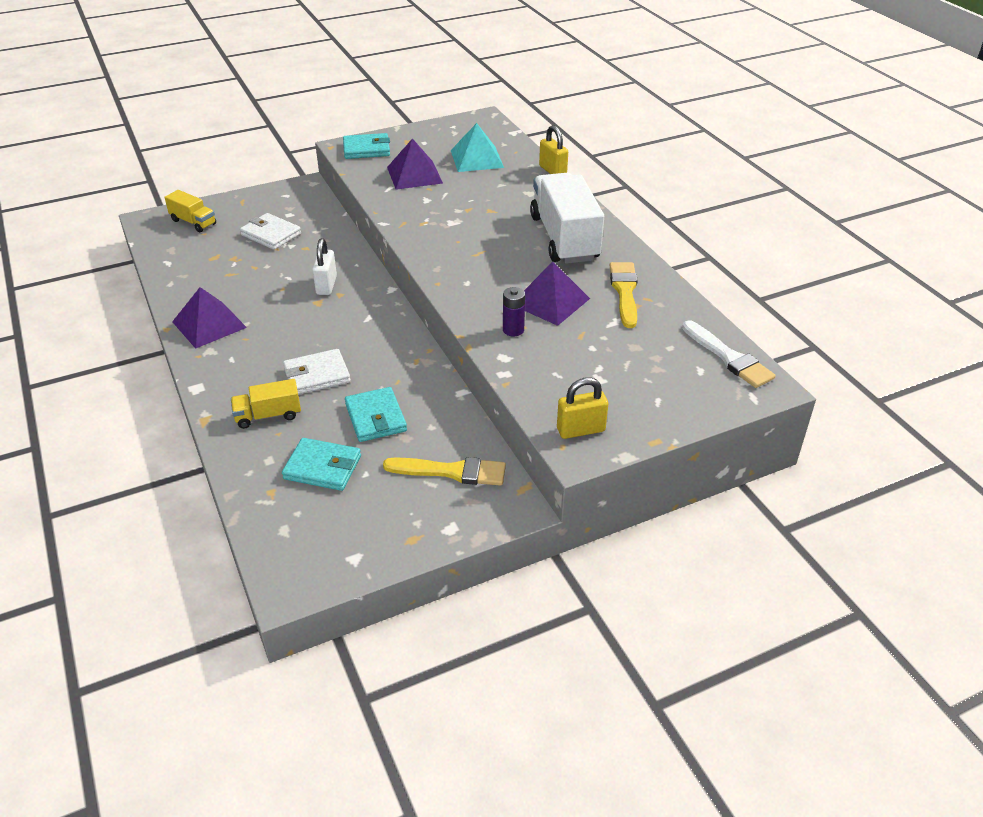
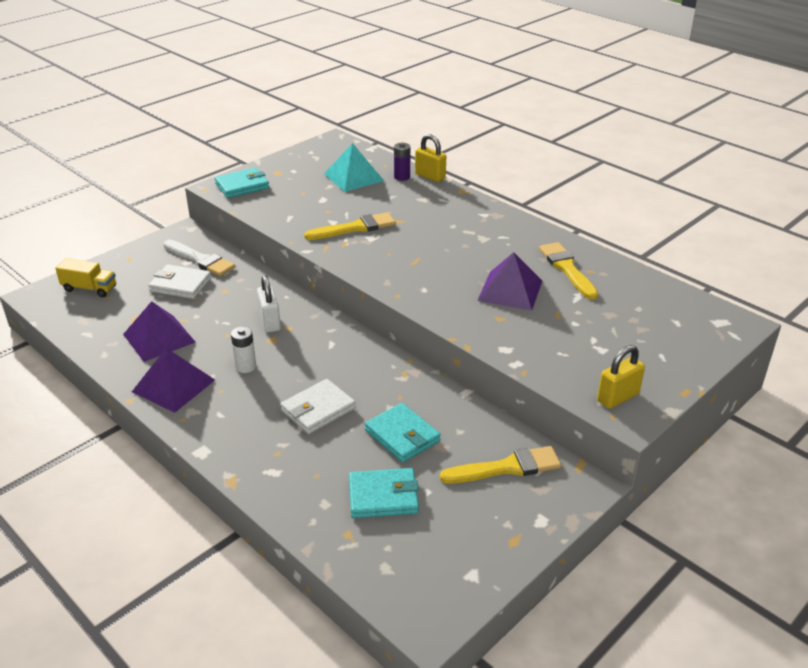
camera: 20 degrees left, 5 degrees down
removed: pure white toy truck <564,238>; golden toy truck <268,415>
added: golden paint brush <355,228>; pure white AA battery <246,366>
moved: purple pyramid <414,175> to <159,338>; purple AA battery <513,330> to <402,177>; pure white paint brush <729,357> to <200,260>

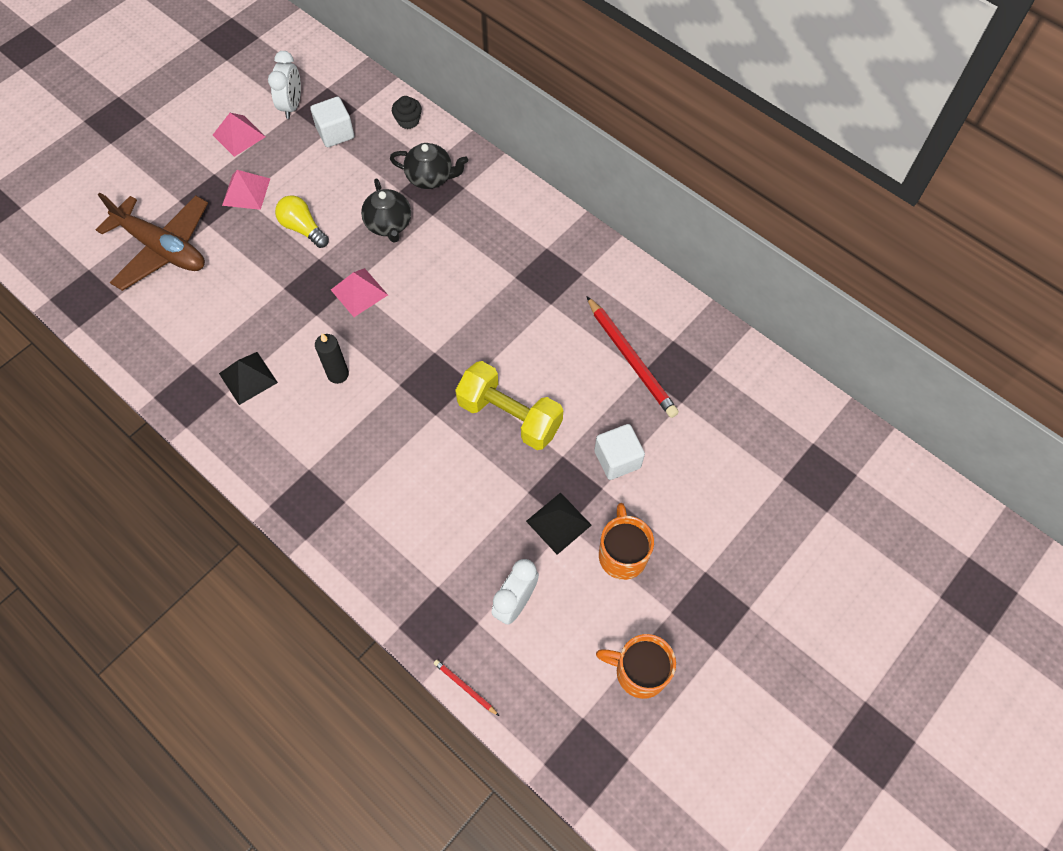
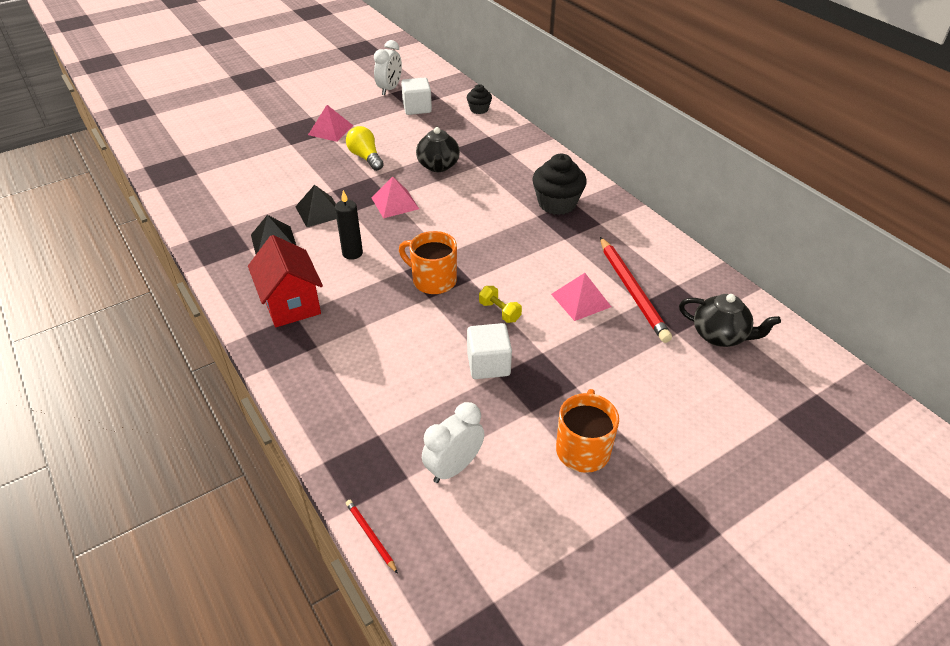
camera: 15 degrees right, 20 degrees down
removed: brown plane <162,248>
added: jet-black cupcake <557,203>; crimson toy house <291,304>
moved: rosy pyramid <239,135> to <580,300>; jet-black tea pot <431,178> to <720,335>; pure white cube <617,459> to <488,364>; jet-black pyramid <558,523> to <319,211>; bright orange mug <639,672> to <433,280>
resized: golden dumbbell <509,416> = <499,311> x0.44

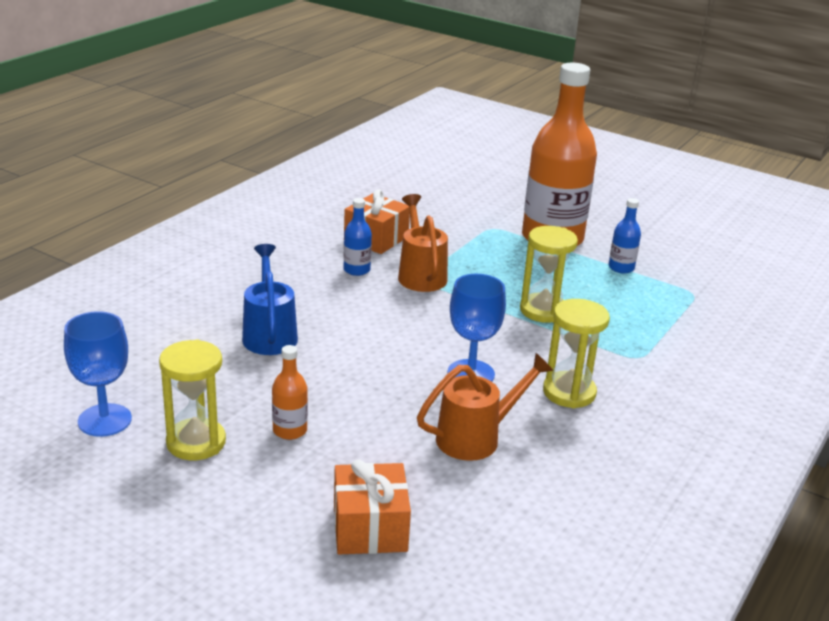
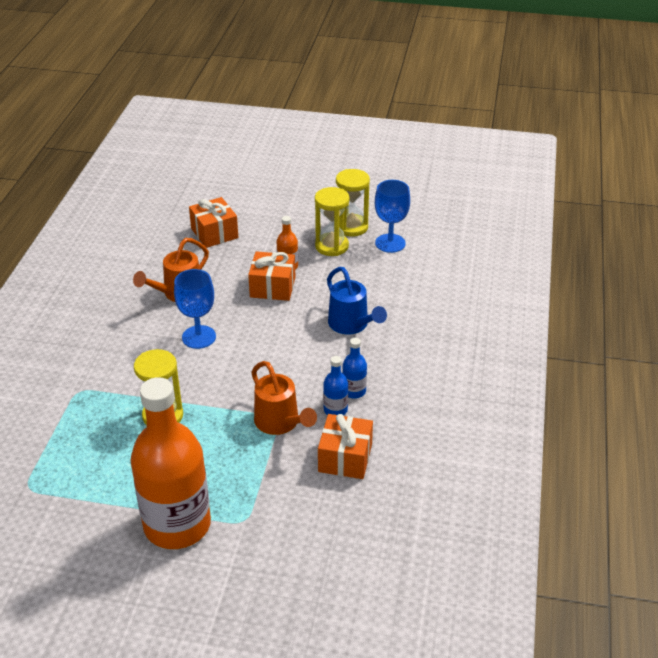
camera: 160 degrees right, 10 degrees up
added: bright orange gift <272,287>
moved: royal blue drink bottle <621,268> to <354,391>; golden sand timer <569,392> to <351,227>

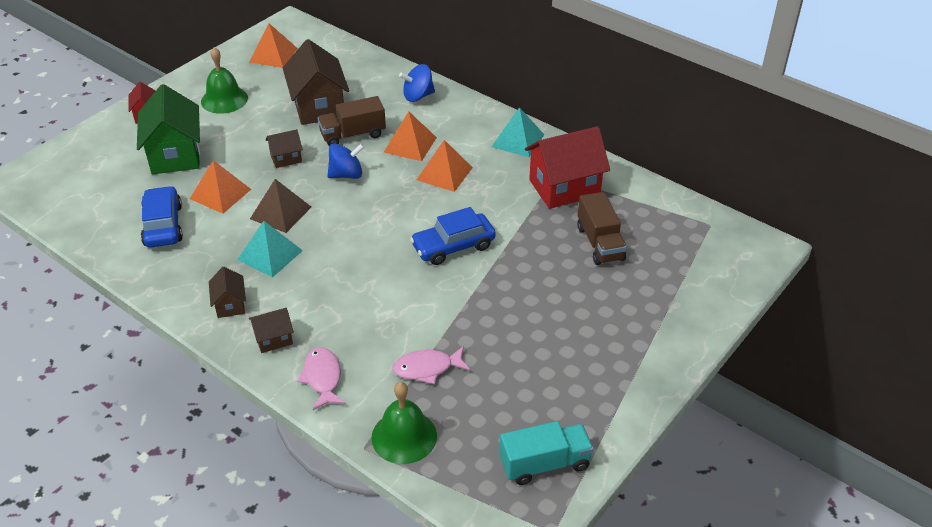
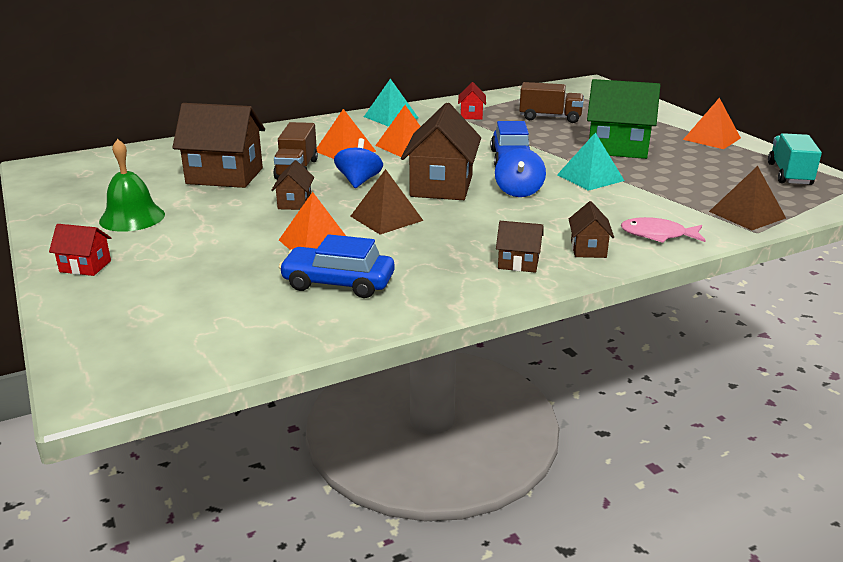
camera: 65 degrees left, 15 degrees down
removed: rosy fish figure <427,368>
added: brown toy house <441,186>
moved: bright orange pyramid <273,55> to <712,138>; royal blue whirligig <418,96> to <519,191>; emerald toy house <175,155> to <617,148>; aqua pyramid <270,254> to <590,177>
replaced: emerald school bell <404,436> to brown pyramid <747,214>
resized: crimson toy house <564,188> = <471,115> x0.49

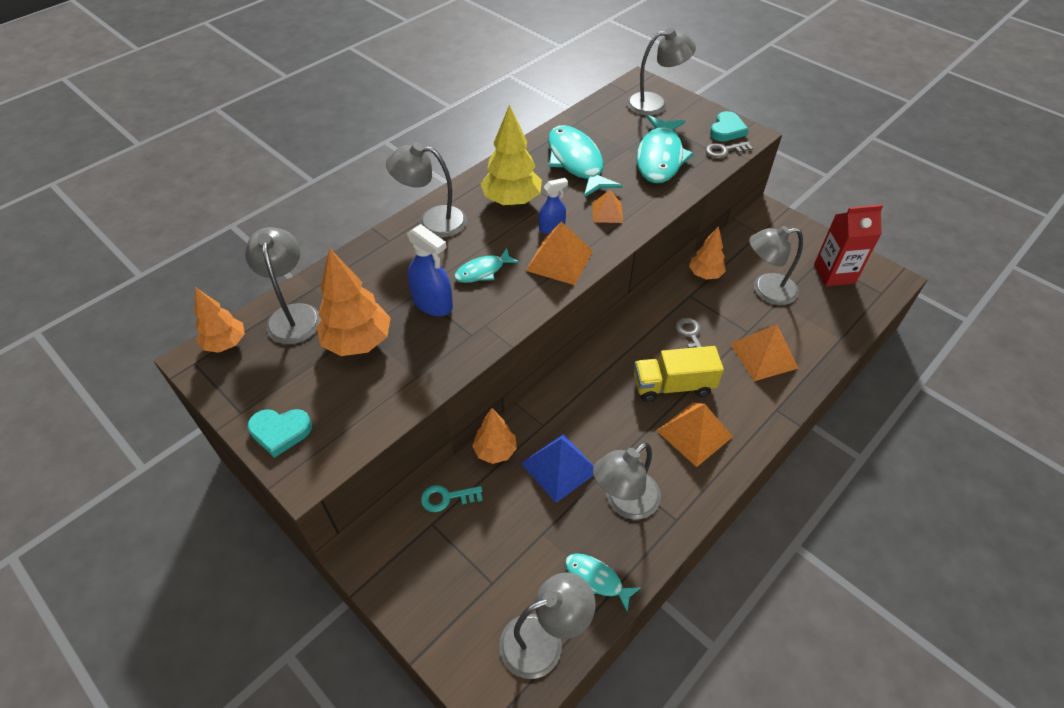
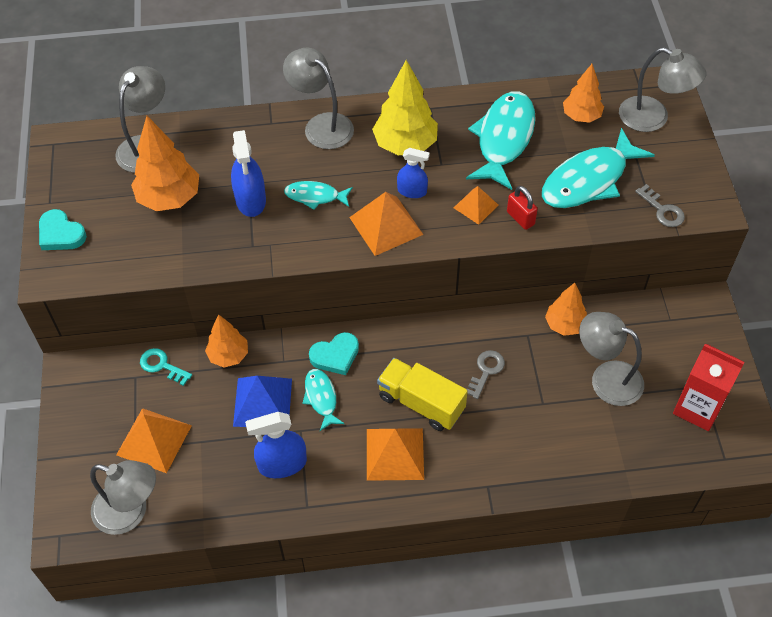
camera: 40 degrees right, 5 degrees up
added: crimson padlock <520,218>
moved: aqua heart shape <727,130> to <335,355>; bright orange tree <226,344> to <581,116>; bright orange pyramid <763,355> to <154,440>; aqua fish figure <596,579> to <321,398>
replaced: gray reading lamp <624,502> to royal blue spray cleaner <282,464>
turned: gray key <724,151> = <662,210> 150 degrees counterclockwise

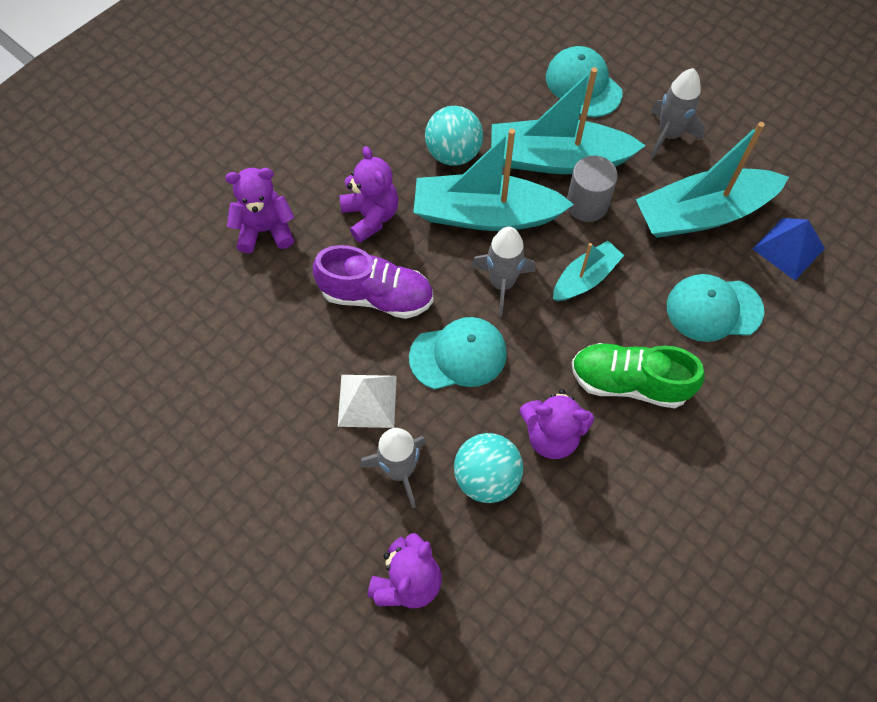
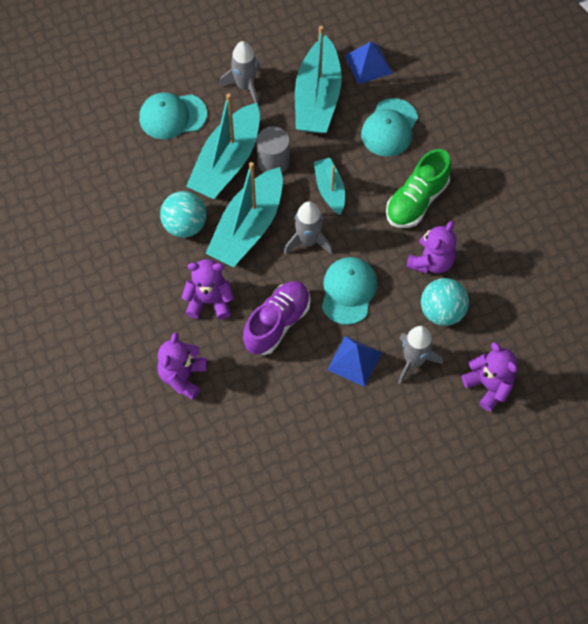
camera: 65 degrees left, 0 degrees up
recoloured: pure white pyramid <367,401> to royal blue pyramid <354,361>

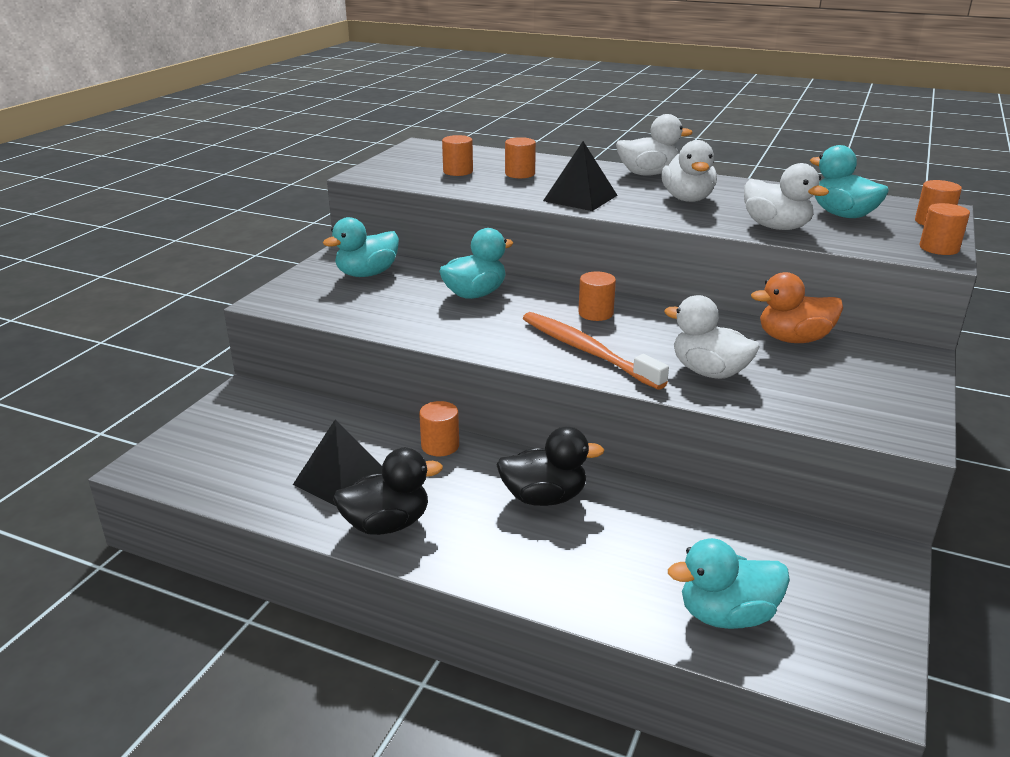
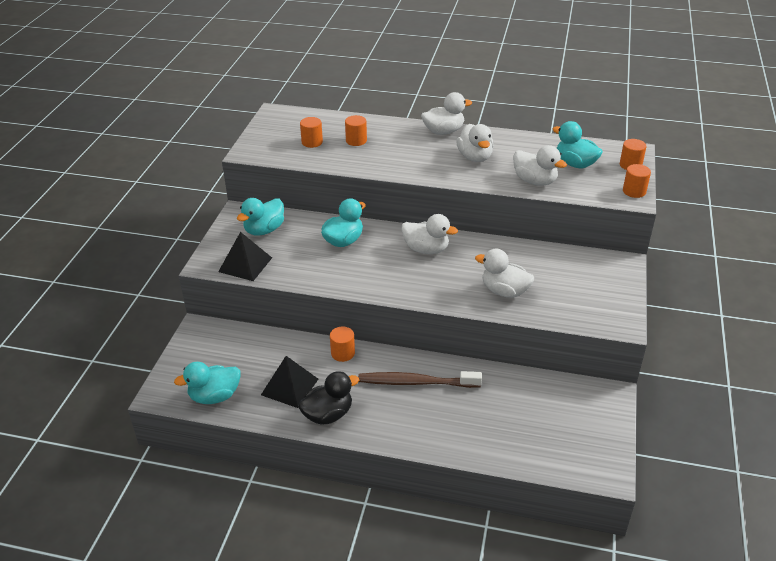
camera: 10 degrees left, 10 degrees up
removed: bright orange duck <793,339>; bright orange toothbrush <587,351>
moved: jet-black pyramid <580,198> to <245,264>; aqua duck <726,615> to <214,396>
replaced: bright orange solid cylinder <595,313> to pure white duck <426,249>; jet-black duck <544,497> to brown toothbrush <416,382>

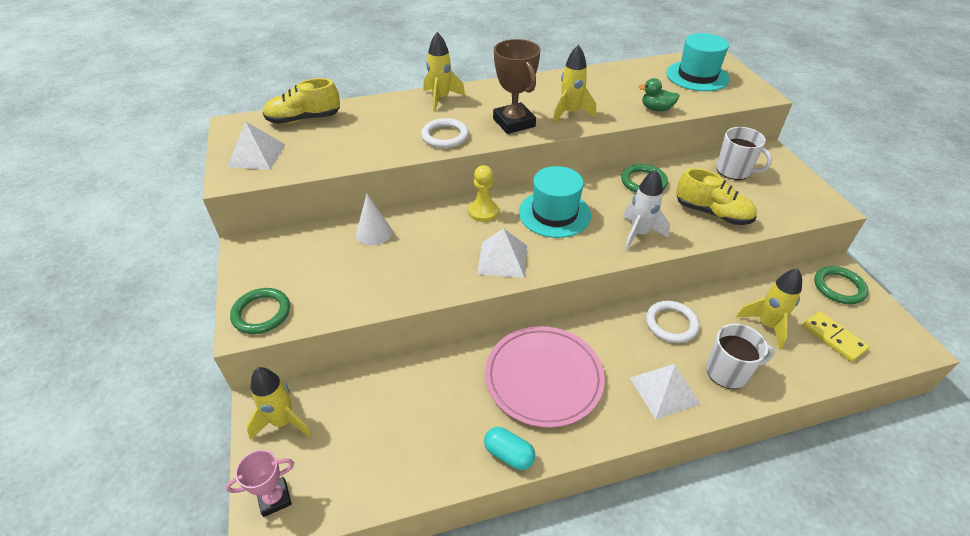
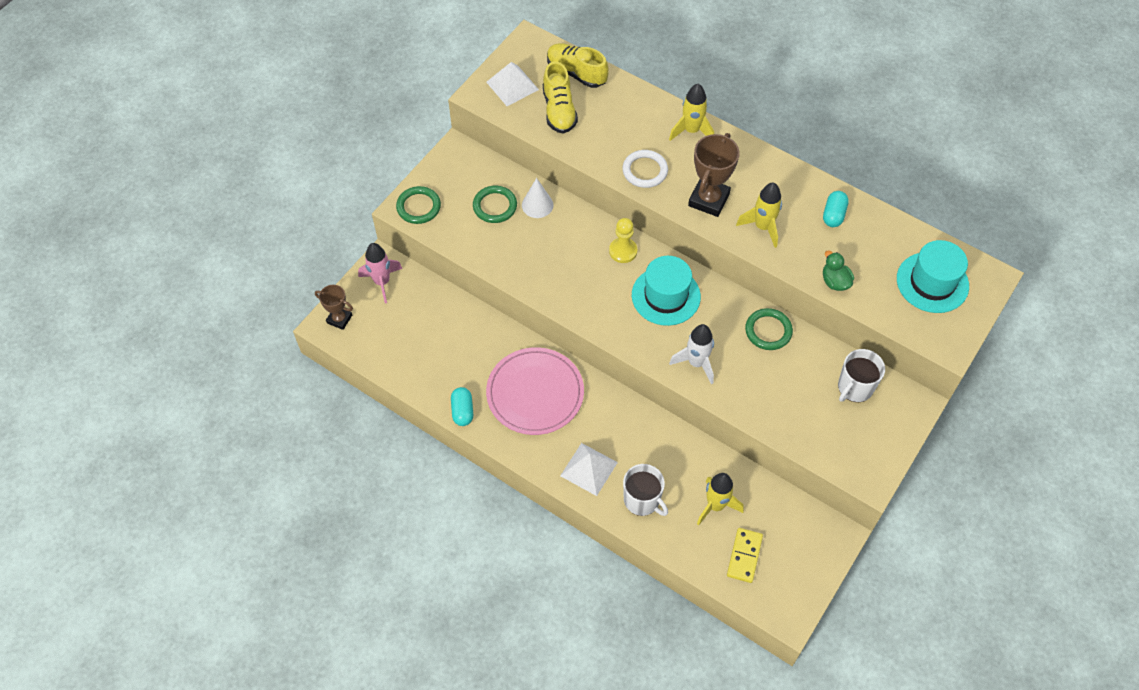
camera: 50 degrees right, 15 degrees up
removed: pure white pyramid <502,259>; pure white torus <671,324>
added: aqua pill <833,215>
moved: golden sneaker <712,213> to <559,110>; emerald torus <839,287> to <495,206>
recoloured: golden rocket <283,421> to rosy rocket <382,282>; rosy award cup <274,498> to brown award cup <339,319>
turned: pure white mug <734,170> = <854,387> 45 degrees clockwise

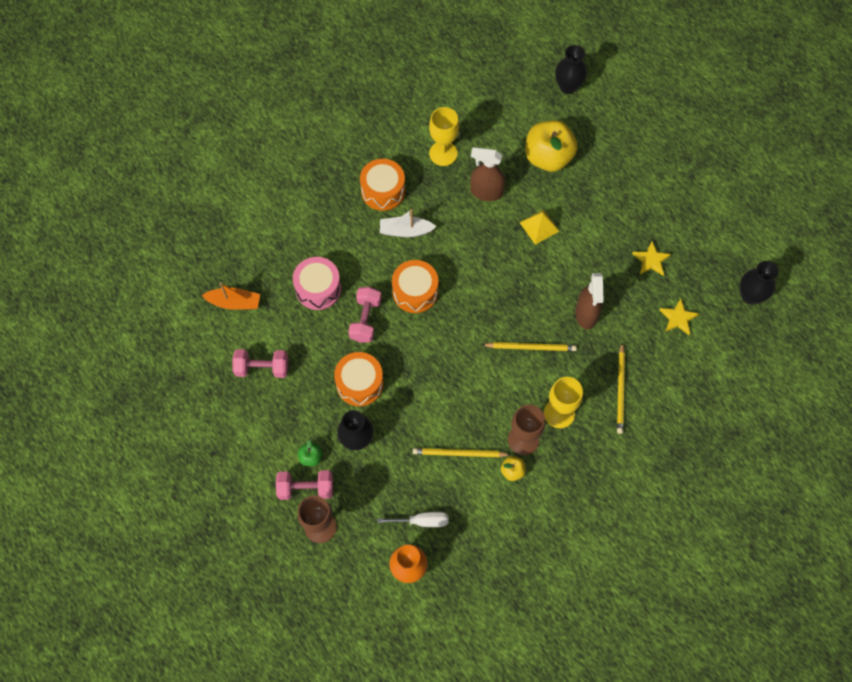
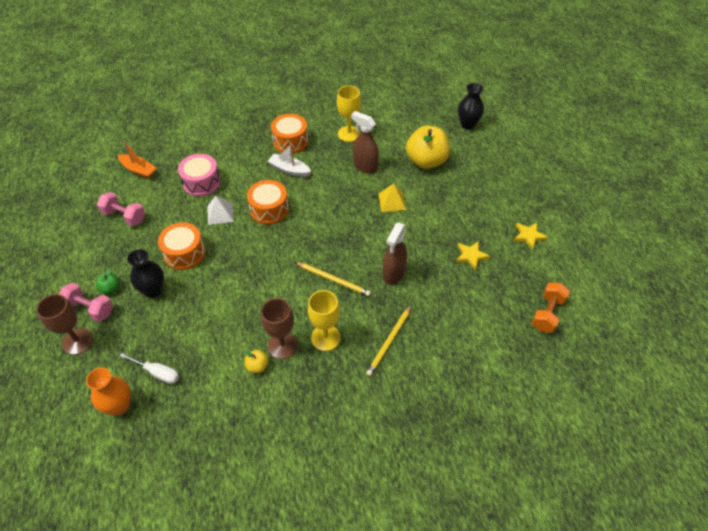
camera: 25 degrees right, 15 degrees down
removed: golden lead pencil <459,453>
moved: golden star shape <678,318> to <529,236>
replaced: jet-black vase <750,295> to bright orange dumbbell <547,314>; rosy dumbbell <365,320> to pure white pyramid <220,213>

